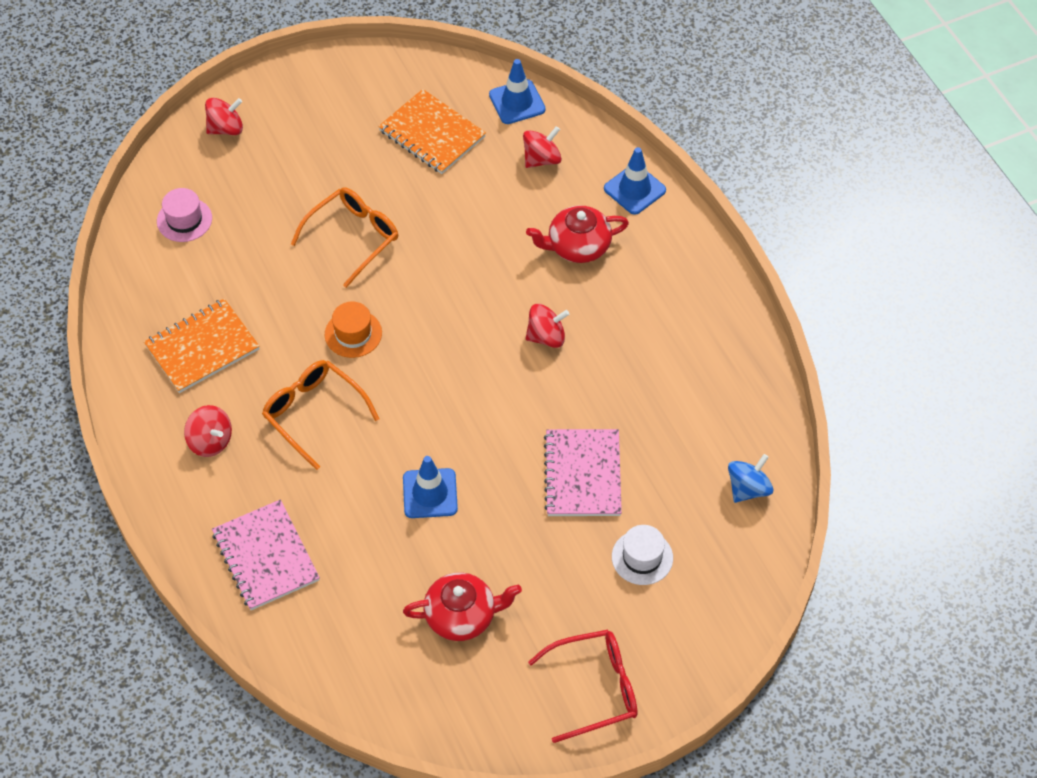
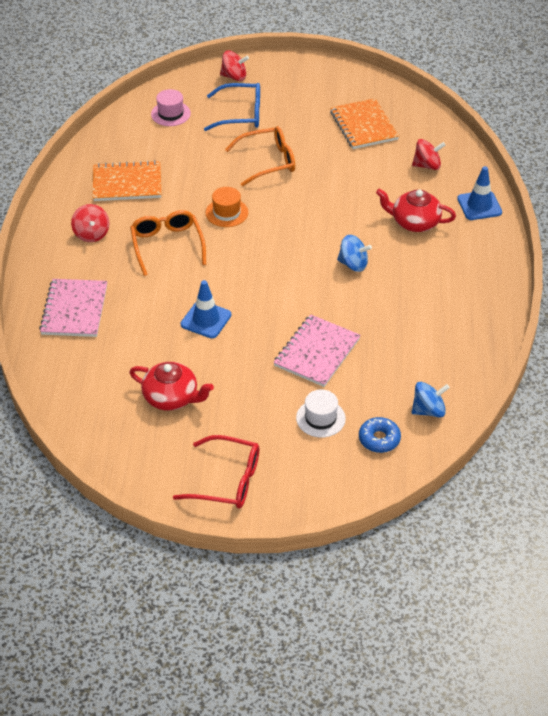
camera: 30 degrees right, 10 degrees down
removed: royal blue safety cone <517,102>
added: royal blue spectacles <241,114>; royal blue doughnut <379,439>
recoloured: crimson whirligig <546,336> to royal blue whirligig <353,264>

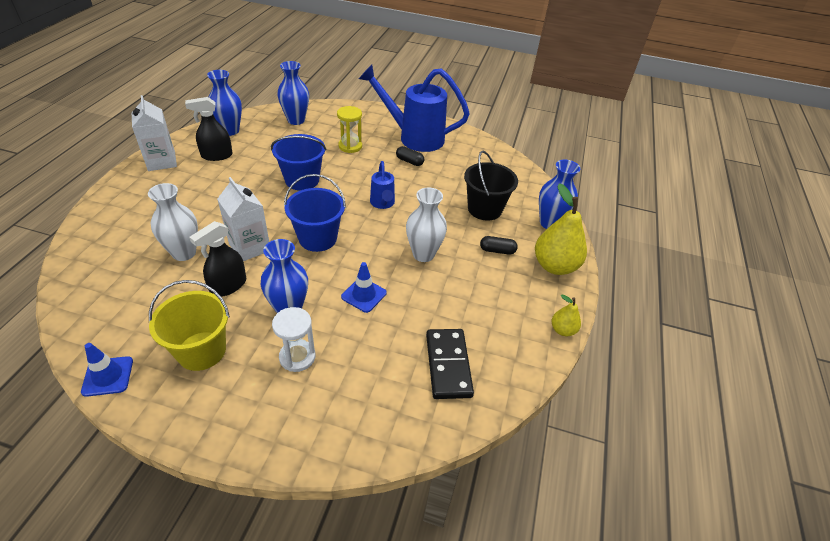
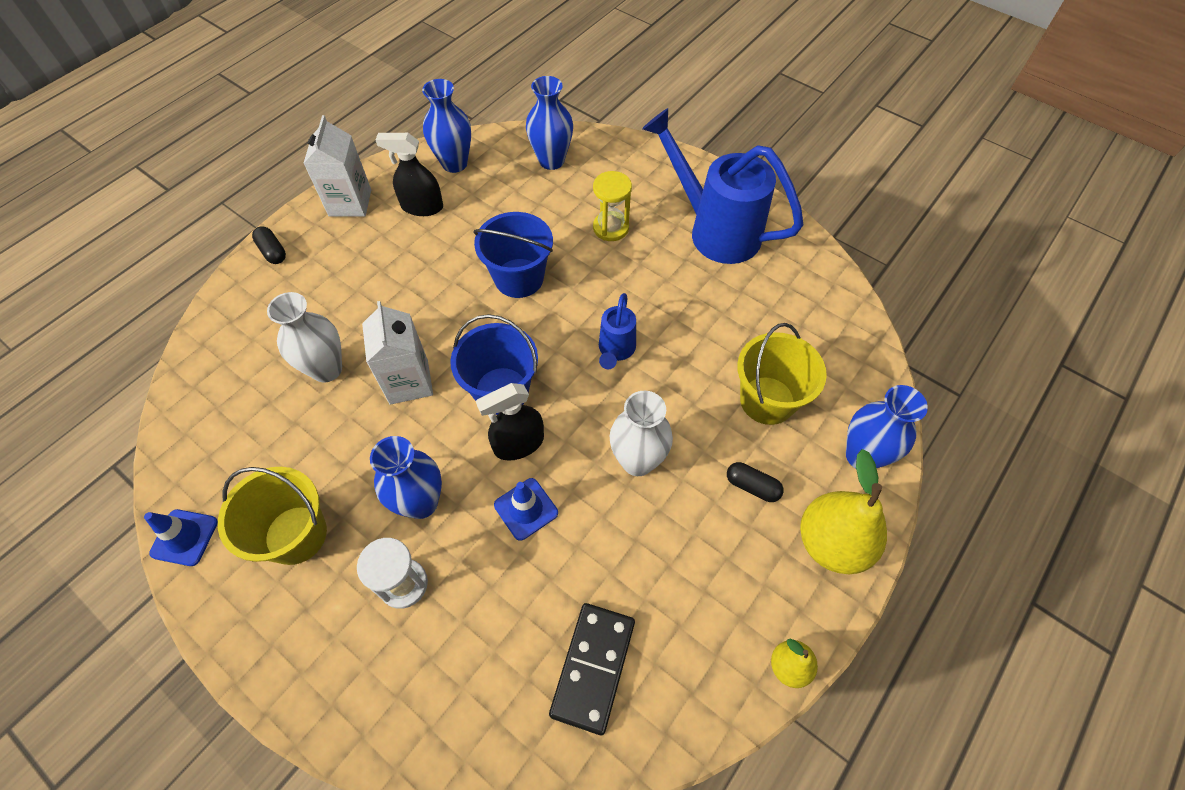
camera: 25 degrees right, 15 degrees up
moved: jet-black pill <409,161> to <273,251>; jet-black spray cleaner <228,286> to <518,444>
recoloured: jet-black pail <484,209> to golden pail <767,400>

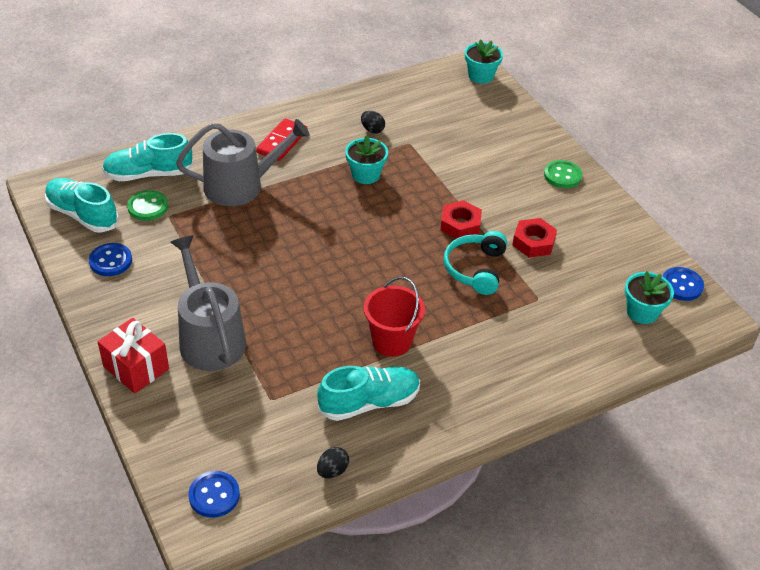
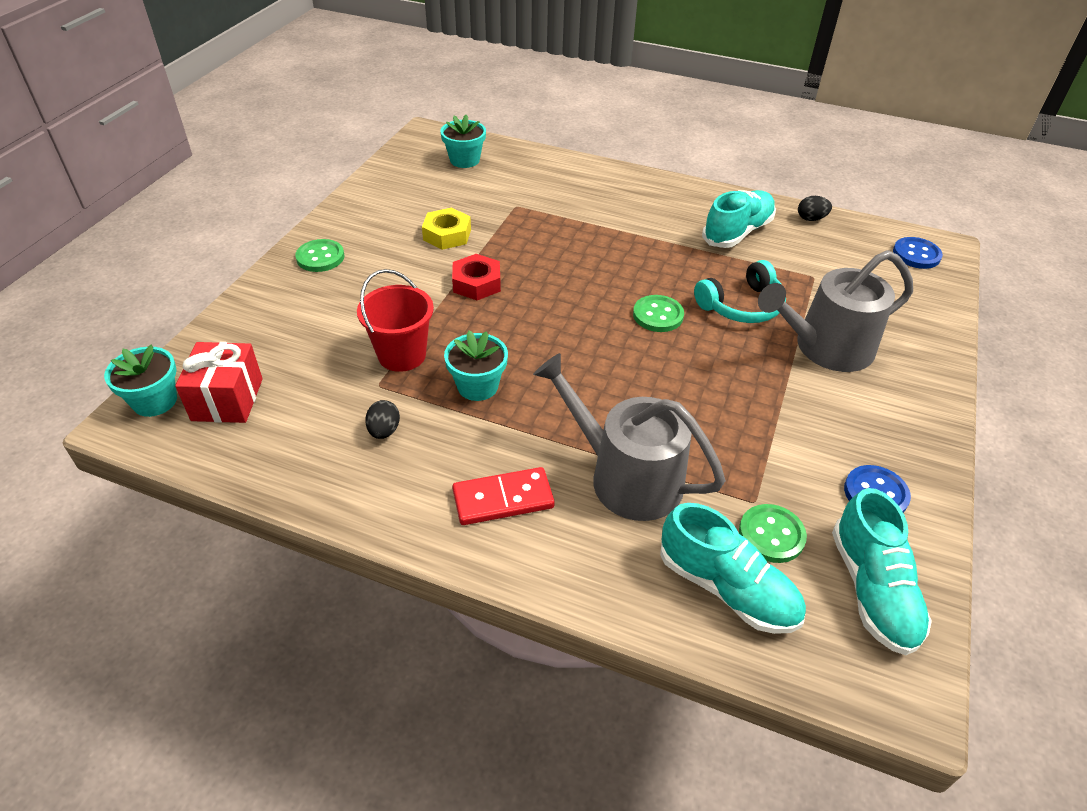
camera: 130 degrees left, 0 degrees up
removed: royal blue sewing button <681,285>
added: emerald sewing button <658,315>
moved: aqua headphones <475,269> to <741,305>; crimson pail <392,341> to <402,355>; crimson gift <136,368> to <227,399>
recoloured: crimson hex nut <533,242> to golden hex nut <447,235>
turned: gray watering can <209,338> = <826,348> 45 degrees clockwise; aqua sneaker <369,402> = <737,232> 105 degrees clockwise

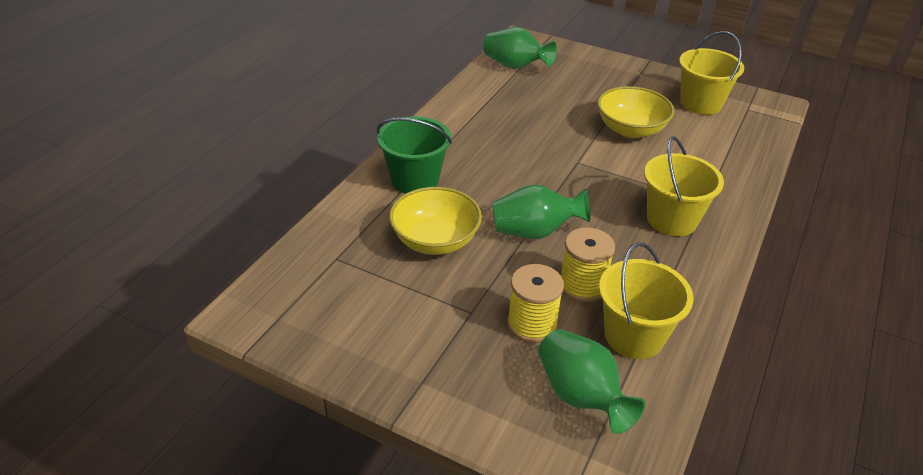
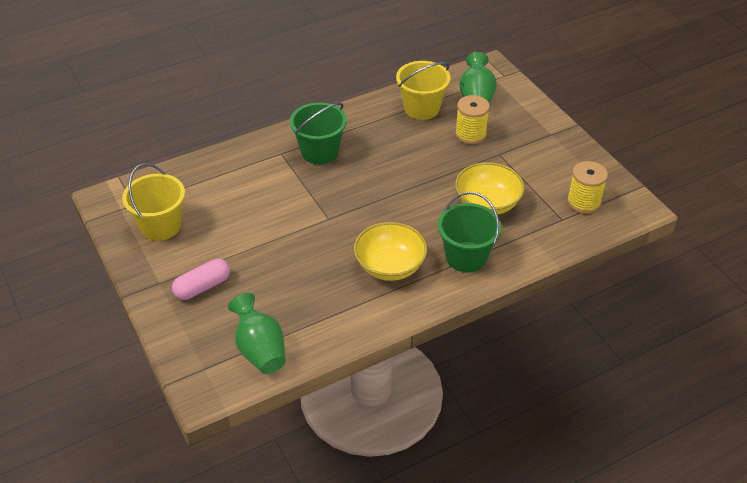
camera: 145 degrees left, 5 degrees up
removed: emerald vase <534,232>
added: rosy pill <202,287>
moved: golden deep dish <631,129> to <390,266>; golden spool <582,285> to <583,202>
recoloured: golden pail <672,219> to emerald pail <319,152>

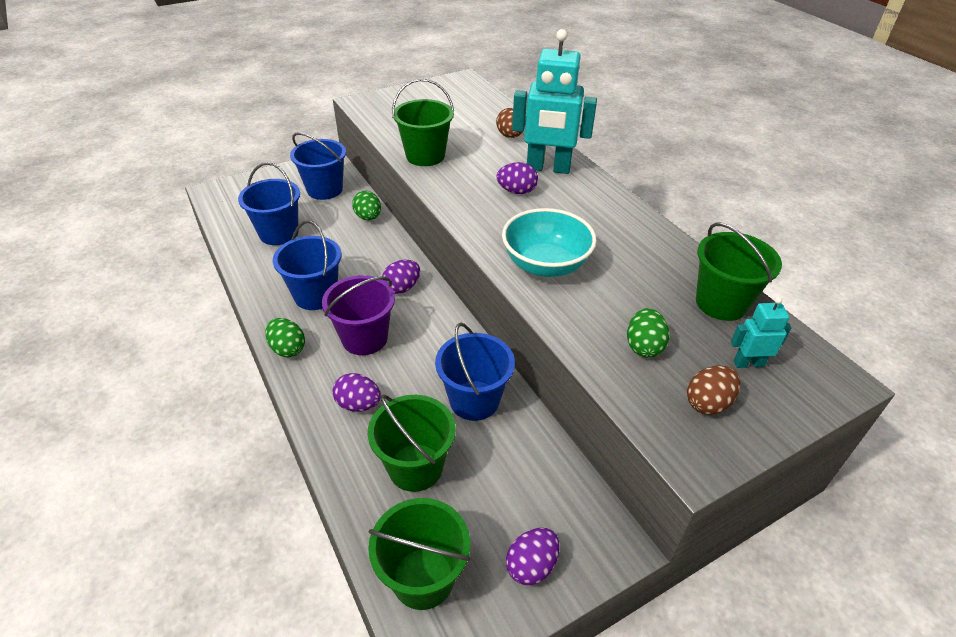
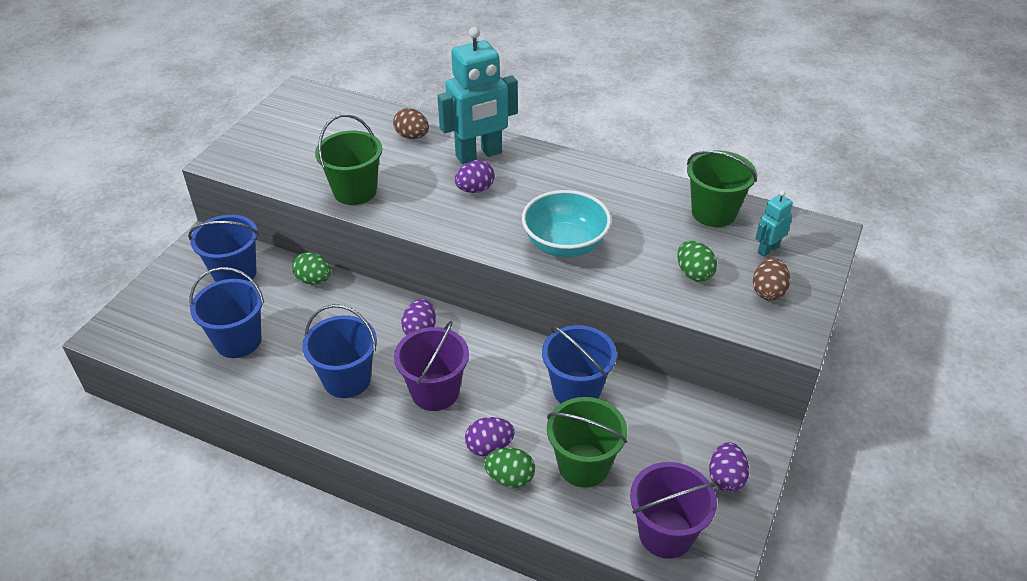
camera: 35 degrees left, 0 degrees up
moved: emerald egg <288,349> to <510,478>
recoloured: emerald pail <423,578> to purple pail <666,534>

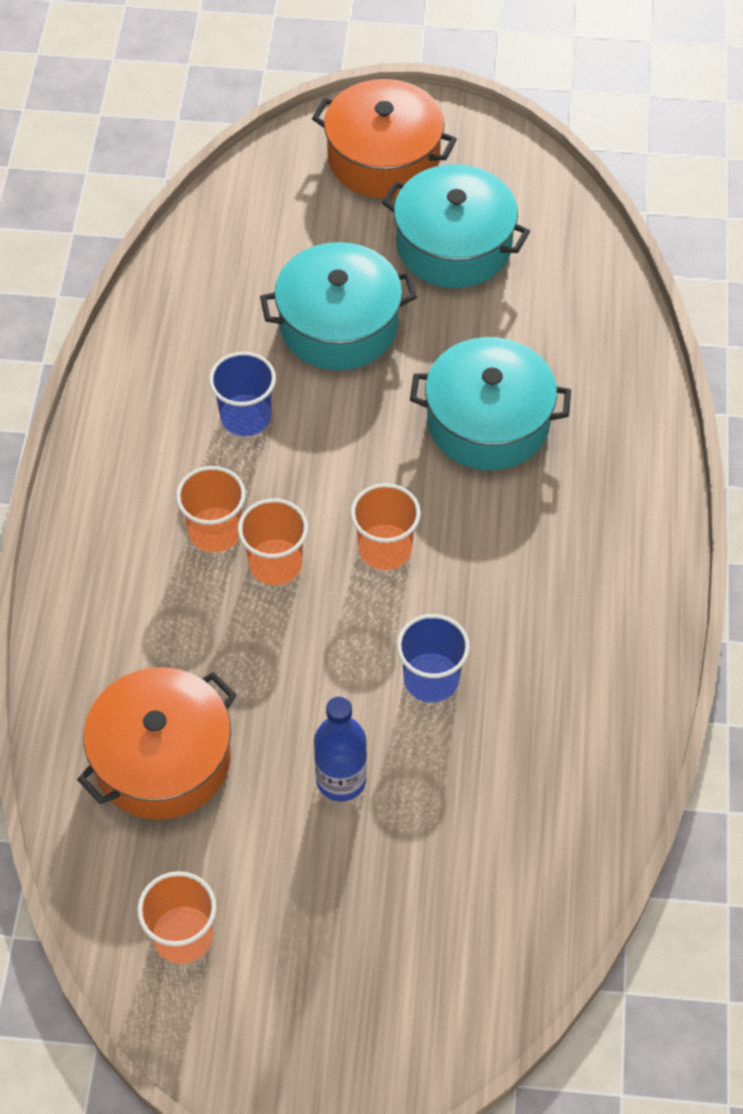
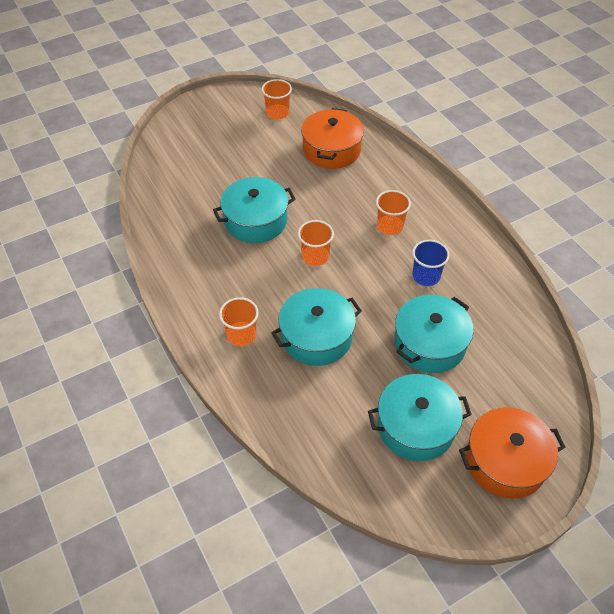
camera: 145 degrees right, 5 degrees down
removed: royal blue drink bottle <341,780>
moved: bright orange tumbler <275,564> to <241,335>
replaced: royal blue tumbler <431,679> to aqua cooking pot <255,220>

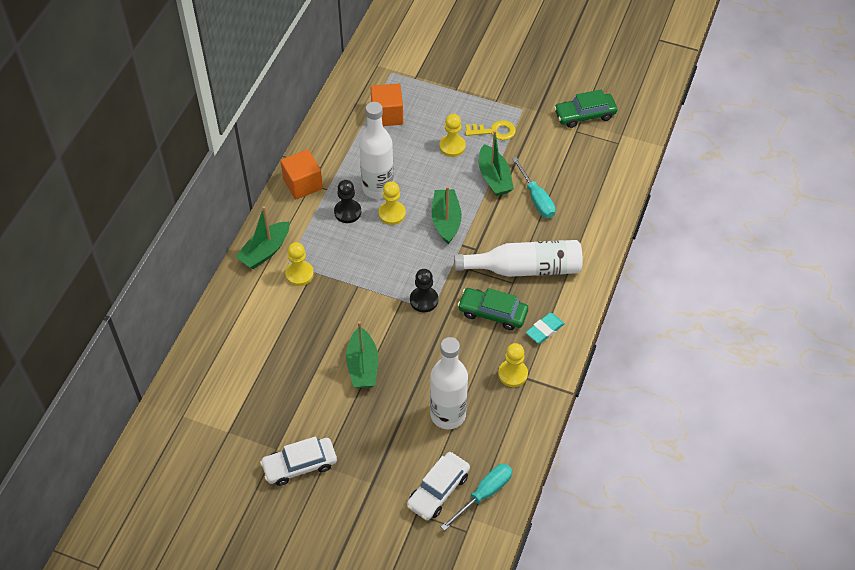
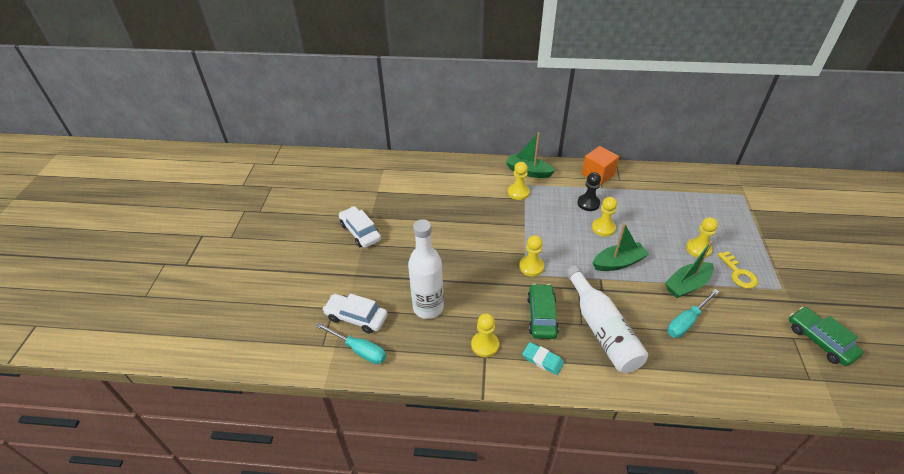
camera: 75 degrees right, 10 degrees down
removed: bright orange cube <387,115>; pure white drink bottle <378,188>; emerald toy boat <362,366>
recoloured: jet-black game pawn <424,300> to golden game pawn <531,267>

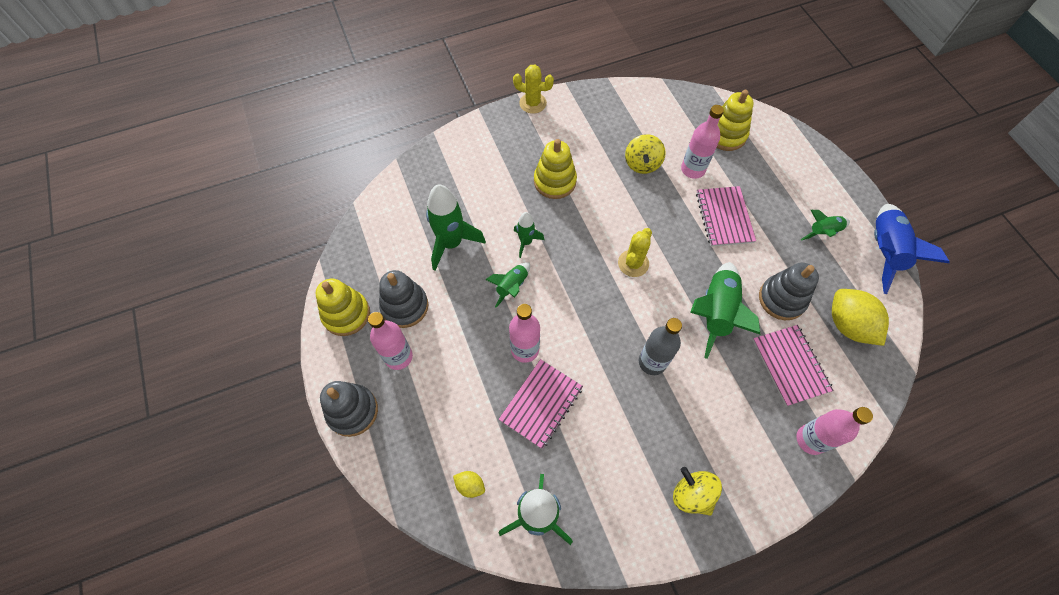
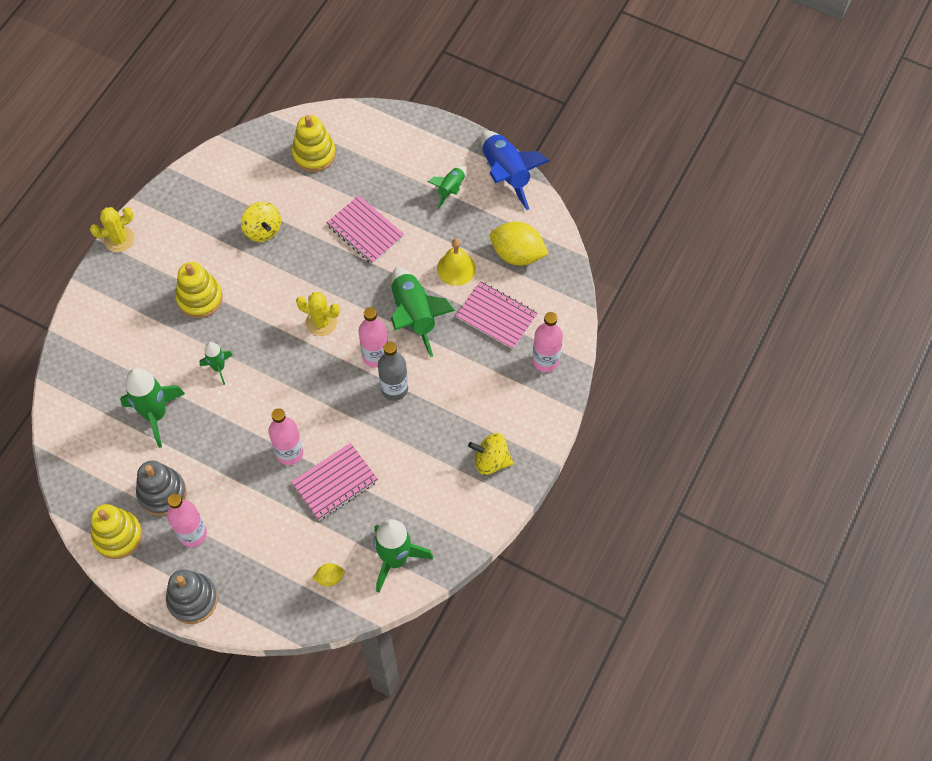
camera: 40 degrees left, 0 degrees up
removed: emerald rocket <512,286>
moved: rosy drink bottle <692,169> to <375,356>
replaced: gray stacking rings <782,299> to golden school bell <456,268>
turned: golden saguaro cactus <633,263> = <321,322> 60 degrees counterclockwise; rosy exercise book <541,404> = <335,482> 60 degrees clockwise

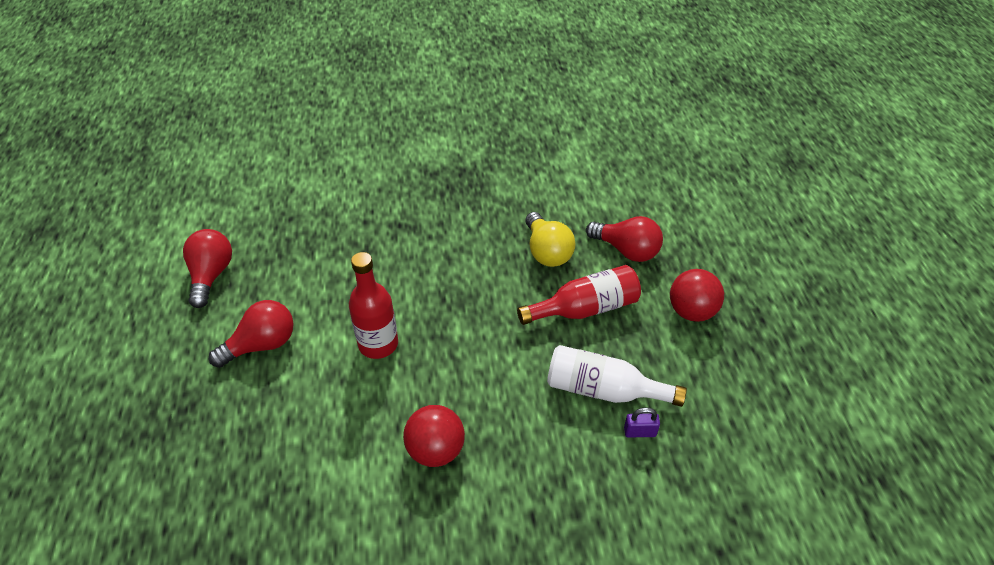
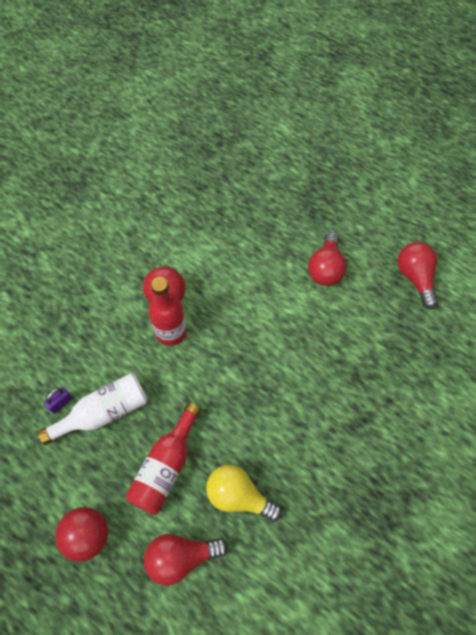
camera: 135 degrees right, 15 degrees up
moved: crimson drink bottle <378,344> to <171,332>
turned: crimson bulb <211,275> = <415,278> 150 degrees counterclockwise

